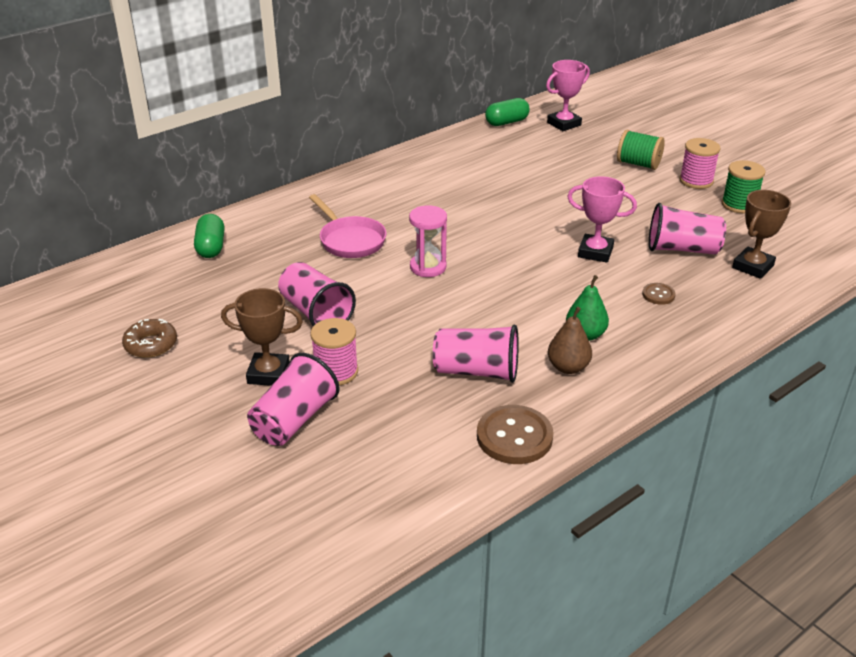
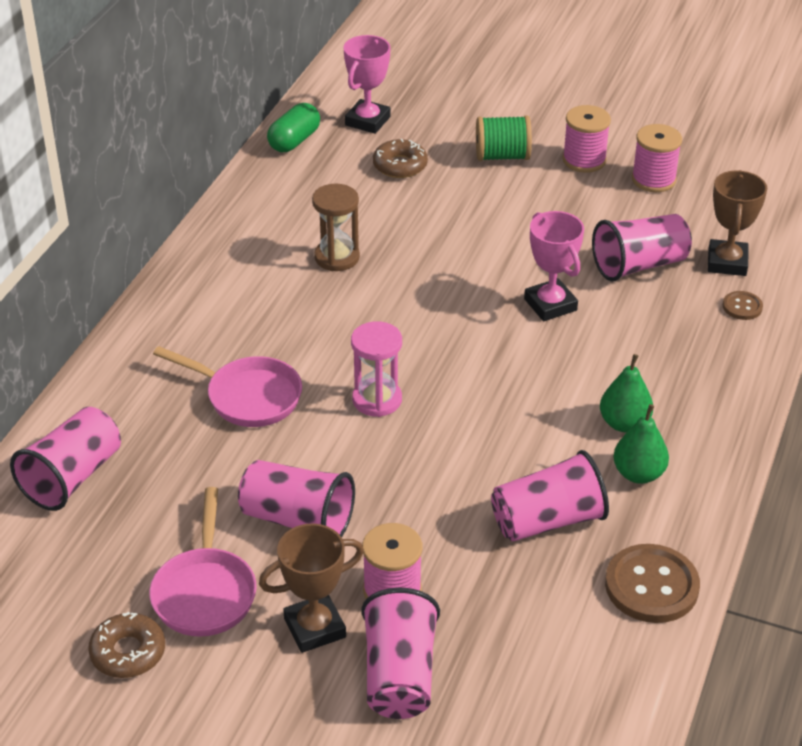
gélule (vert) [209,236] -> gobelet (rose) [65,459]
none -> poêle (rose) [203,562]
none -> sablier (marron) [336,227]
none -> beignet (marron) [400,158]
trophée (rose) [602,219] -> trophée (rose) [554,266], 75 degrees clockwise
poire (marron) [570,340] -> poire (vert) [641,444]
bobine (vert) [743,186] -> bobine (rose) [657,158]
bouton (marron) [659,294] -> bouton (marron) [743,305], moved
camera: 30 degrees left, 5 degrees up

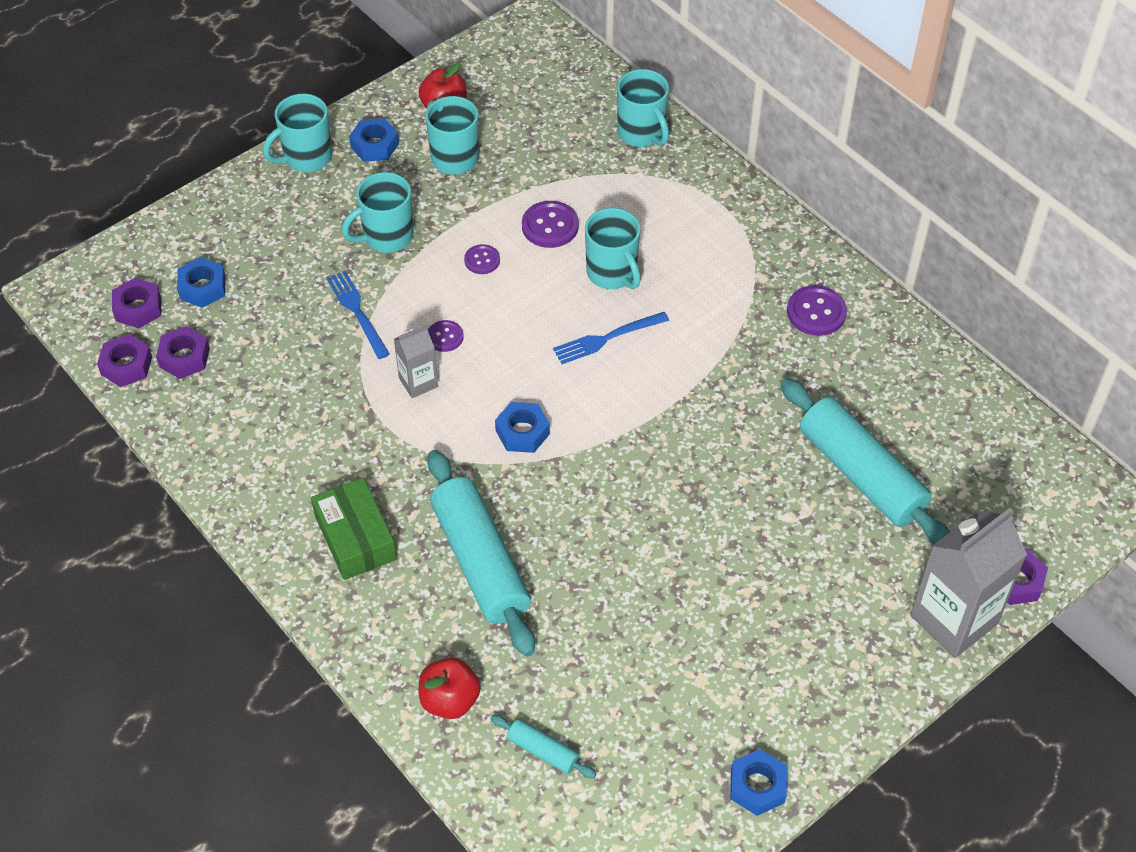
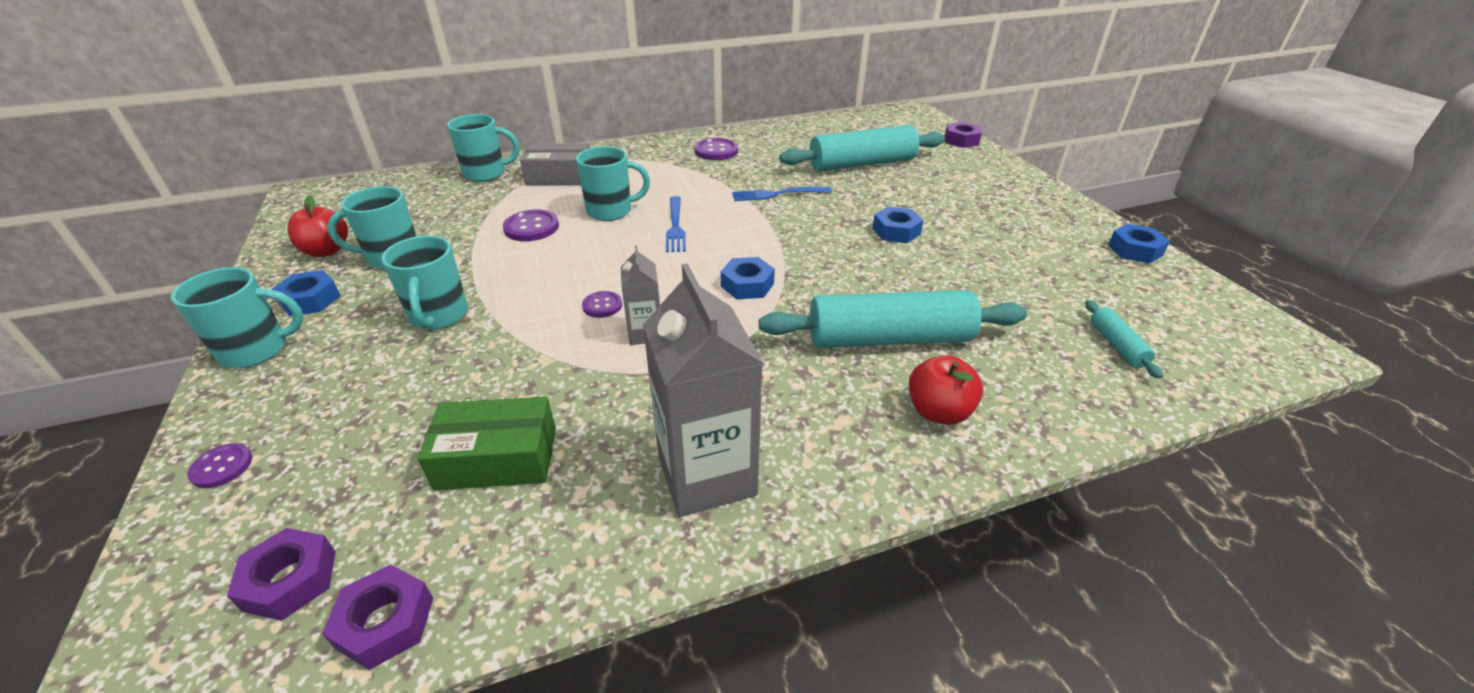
tasse (turquoise) [297,133] -> tasse (turquoise) [237,317], 90 degrees counterclockwise
bouton (violet) [482,259] -> bouton (violet) [219,465], moved
boîte (vert) [354,529] -> boîte (vert) [487,443], moved
none -> boîte (gris) [555,164]
brique de lait (gris) [968,583] -> brique de lait (gris) [703,390], moved
fourchette (bleu) [358,315] -> fourchette (bleu) [782,194], moved
écrou (bleu) [201,282] -> écrou (bleu) [897,225], moved
pomme (rouge) [450,688] -> pomme (rouge) [946,390], moved
rouleau à pâtisserie (turquoise) [543,746] -> rouleau à pâtisserie (turquoise) [1124,339], 60 degrees counterclockwise
écrou (violet) [183,352] -> none
camera: 70 degrees left, 15 degrees down

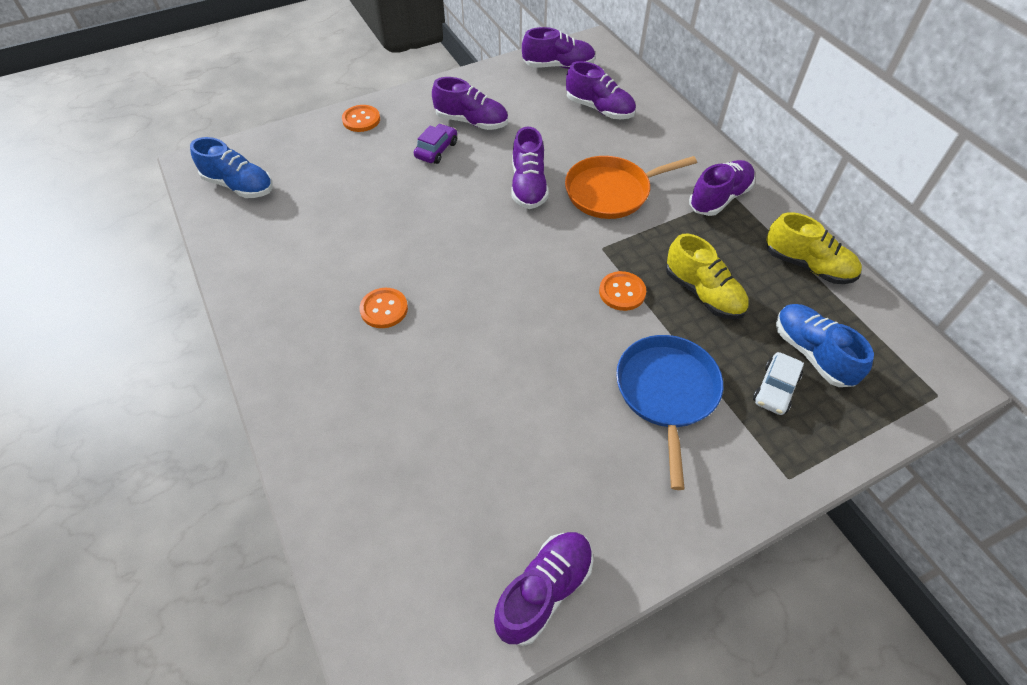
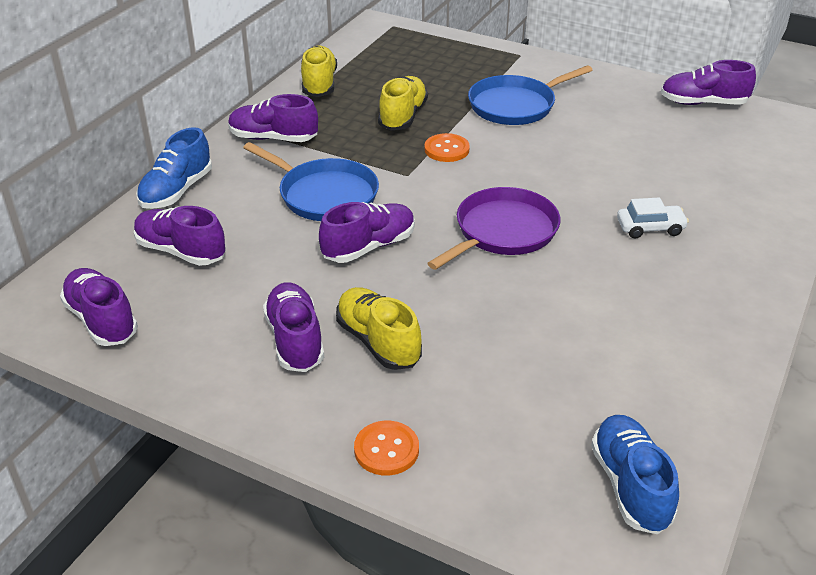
chaussure (violet) [601,90] -> chaussure (violet) [180,236], 60 degrees counterclockwise
chaussure (bleu) [825,345] -> chaussure (bleu) [174,168], moved
poêle (orange) [631,187] -> poêle (bleu) [311,181]
voiture (violet) [435,144] -> chaussure (jaune) [379,328]
none -> poêle (violet) [493,228]
voiture (blanc) [778,383] -> voiture (blanc) [653,218], moved
bouton (orange) [384,308] -> none
camera: 125 degrees left, 15 degrees down

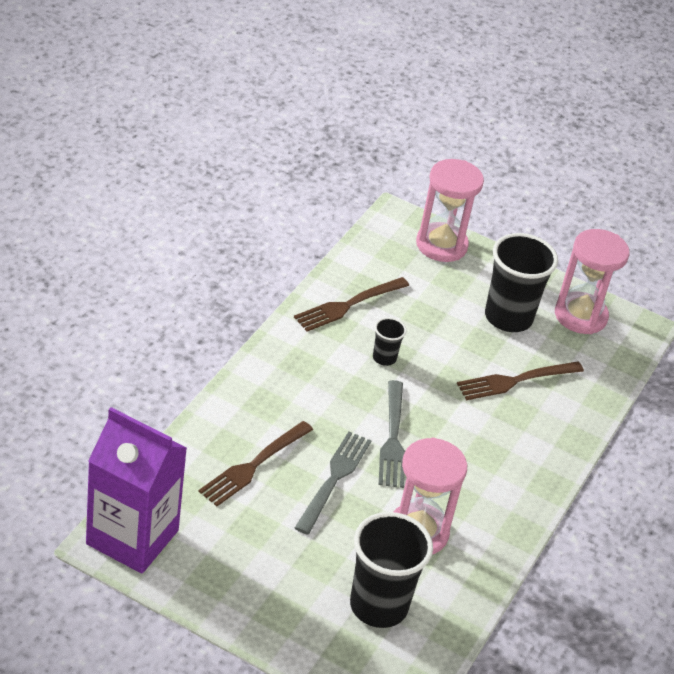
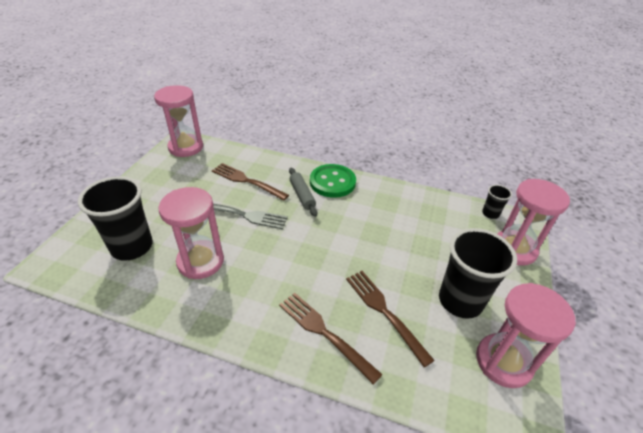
brique de lait (violet) [136,490] -> sablier (rose) [178,121]
fourchette (marron) [351,304] -> fourchette (marron) [331,339], moved
none -> rouleau à pâtisserie (gris) [303,192]
none -> bouton (vert) [333,181]
gobelet (noir) [390,341] -> gobelet (noir) [497,202], moved
fourchette (gris) [392,434] -> none
camera: 85 degrees right, 0 degrees up

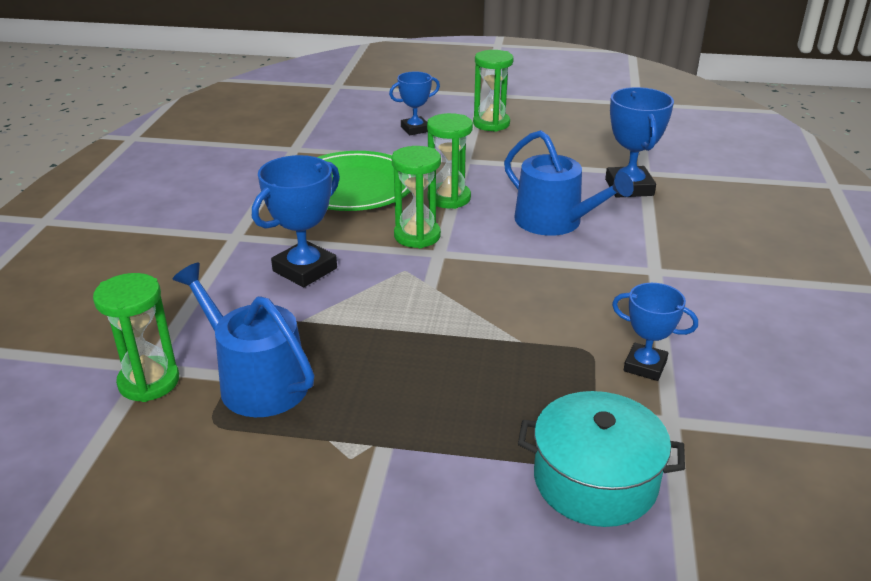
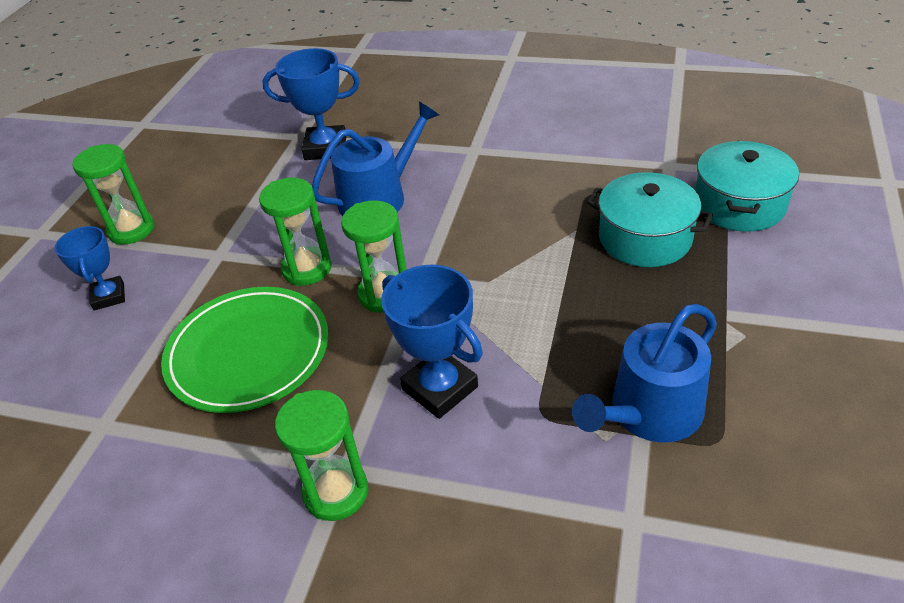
sablier (vert) [136,337] -> sablier (vert) [322,455], moved
none -> marmite (turquoise) [650,219]
trophée (bleu) [655,332] -> none
camera: 80 degrees left, 10 degrees up

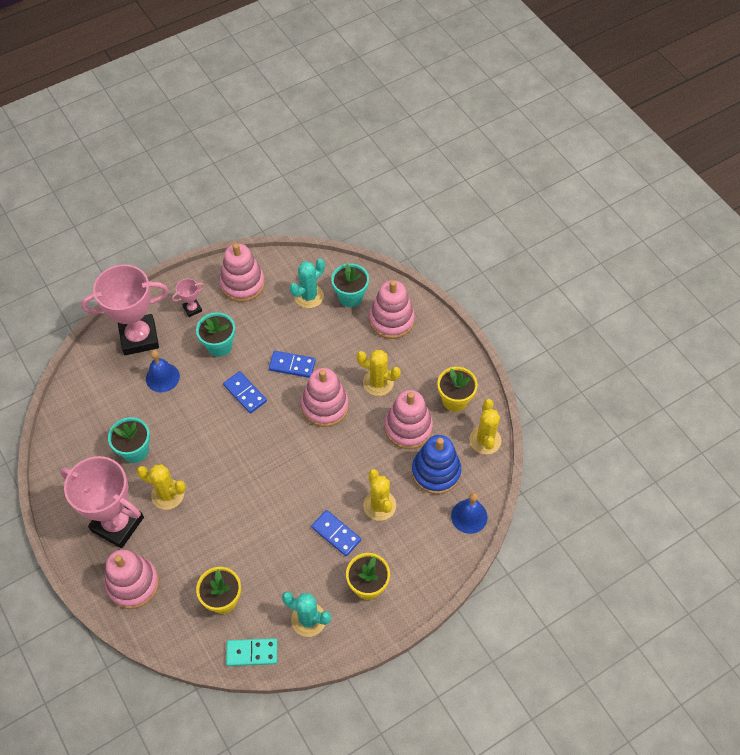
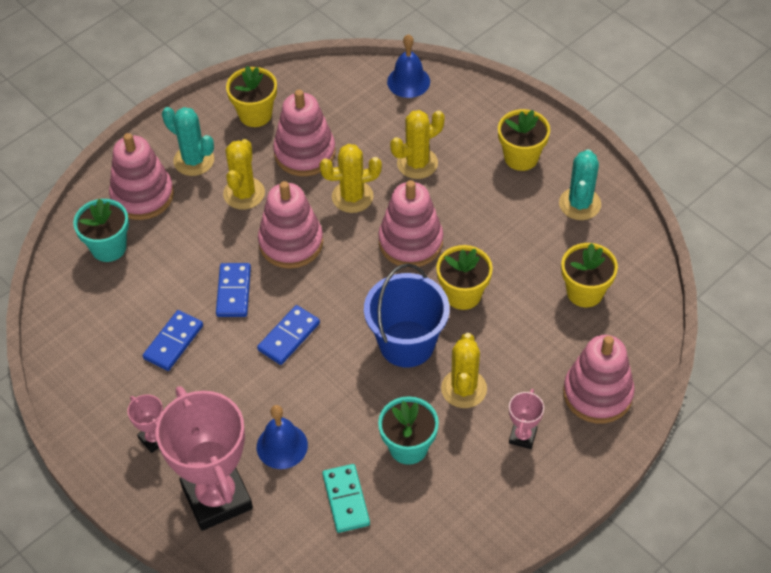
domino (bleu) [336,533] -> domino (bleu) [173,340], moved
cactus (turquoise) [307,283] -> cactus (turquoise) [188,141], moved
cactus (jaune) [485,427] -> cactus (jaune) [350,178], moved
domino (turquoise) [251,652] -> domino (turquoise) [346,498], moved
none -> seau (bleu) [407,315]
jouet à empiler (rose) [242,272] -> jouet à empiler (rose) [410,224], moved
none -> pot de fleurs (jaune) [464,277]
trophée (rose) [102,502] -> trophée (rose) [526,419], x0.43
pot de fleurs (turquoise) [215,334] -> none
jouet à empiler (bleu) [436,464] -> none
camera: 100 degrees left, 5 degrees down

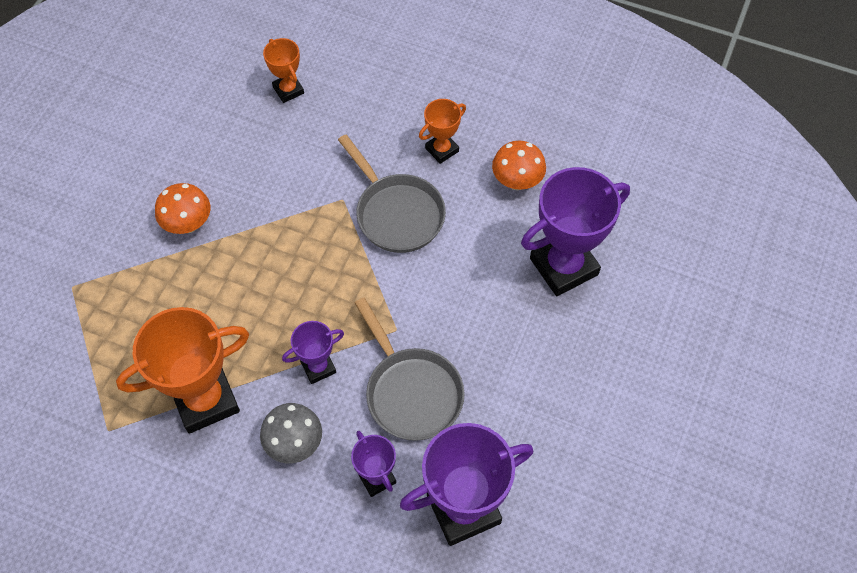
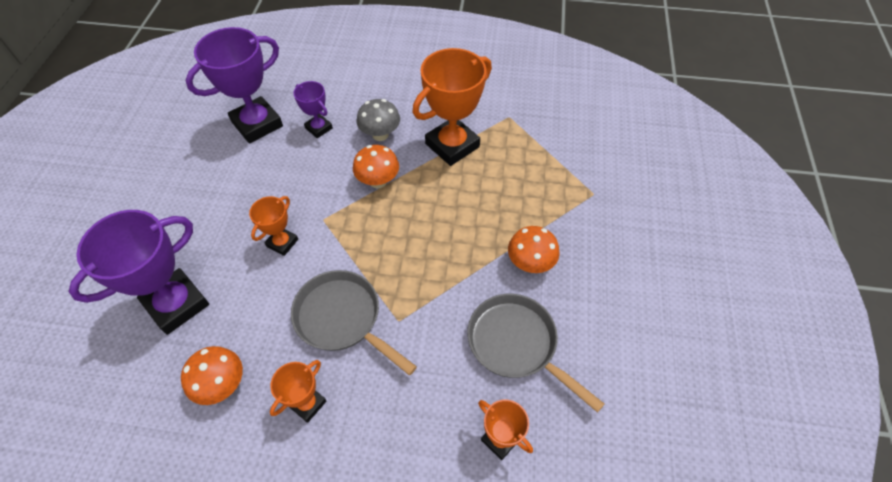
none -> trophée (orange) [273,226]
trophée (violet) [313,352] -> champignon (orange) [376,166]
poêle (gris) [410,369] -> poêle (gris) [535,353], moved
camera: 165 degrees right, 5 degrees down

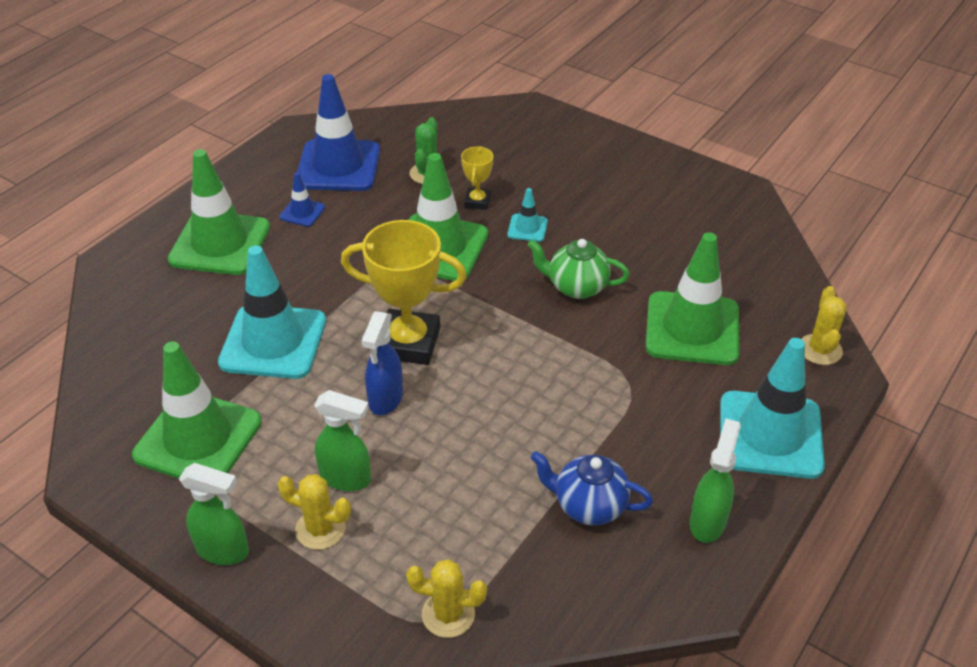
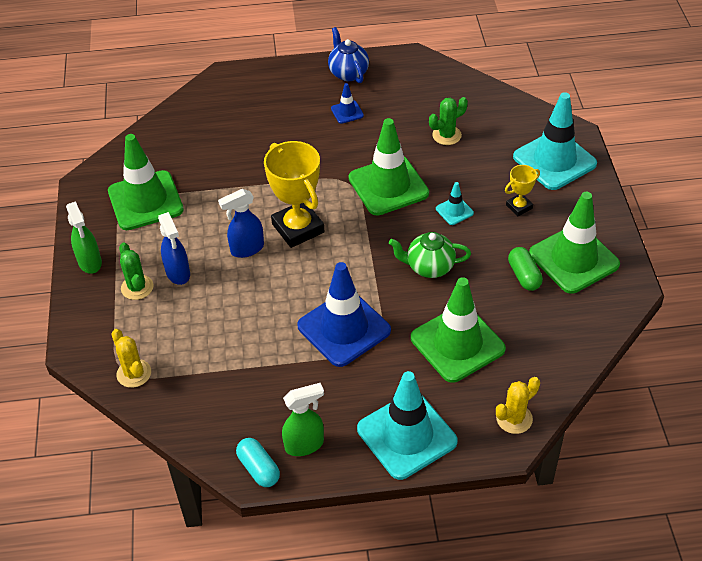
cactus (jaune) [314,512] -> cactus (vert) [136,271]
vaporisateur (vert) [342,440] -> vaporisateur (bleu) [174,248]
none -> gélule (turquoise) [258,462]
cône de chantier (bleu) [338,132] -> cône de chantier (bleu) [344,314], moved
théière (bleu) [592,488] -> théière (bleu) [348,55], moved
théière (vert) [579,269] -> théière (vert) [430,255], 60 degrees counterclockwise
trophée (jaune) [477,178] -> trophée (jaune) [522,190], moved
none -> gélule (vert) [525,269]
cône de chantier (turquoise) [272,312] -> cône de chantier (turquoise) [555,141], moved
cône de chantier (vert) [219,212] -> cône de chantier (vert) [574,243], moved
camera: 50 degrees right, 5 degrees up

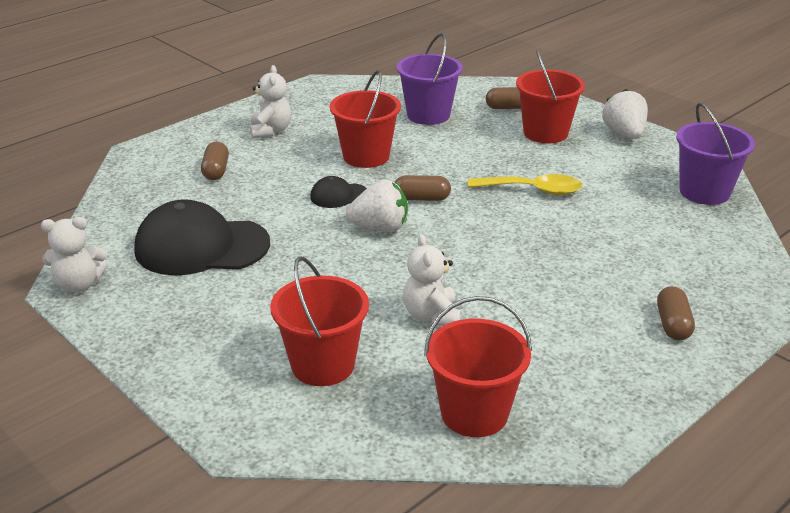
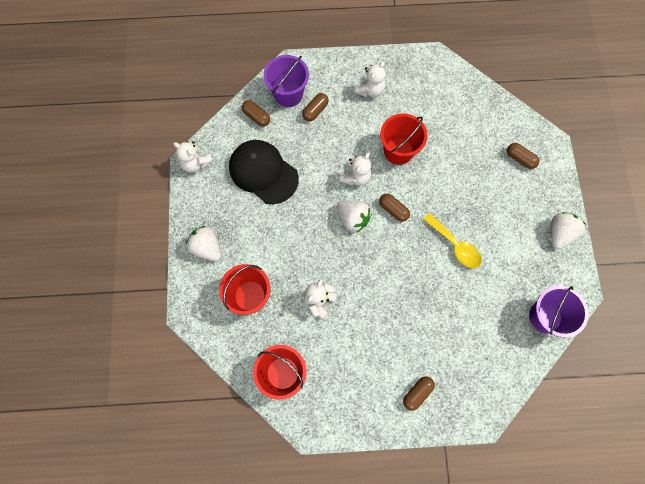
none -> fraise (blanc) [203,243]
none -> gélule (marron) [256,113]
seau (violet) [430,79] -> seau (violet) [286,81], moved
casquette (noir) [338,192] -> ours en peluche (blanc) [355,169]
seau (rouge) [550,96] -> none
camera: 40 degrees right, 40 degrees up

